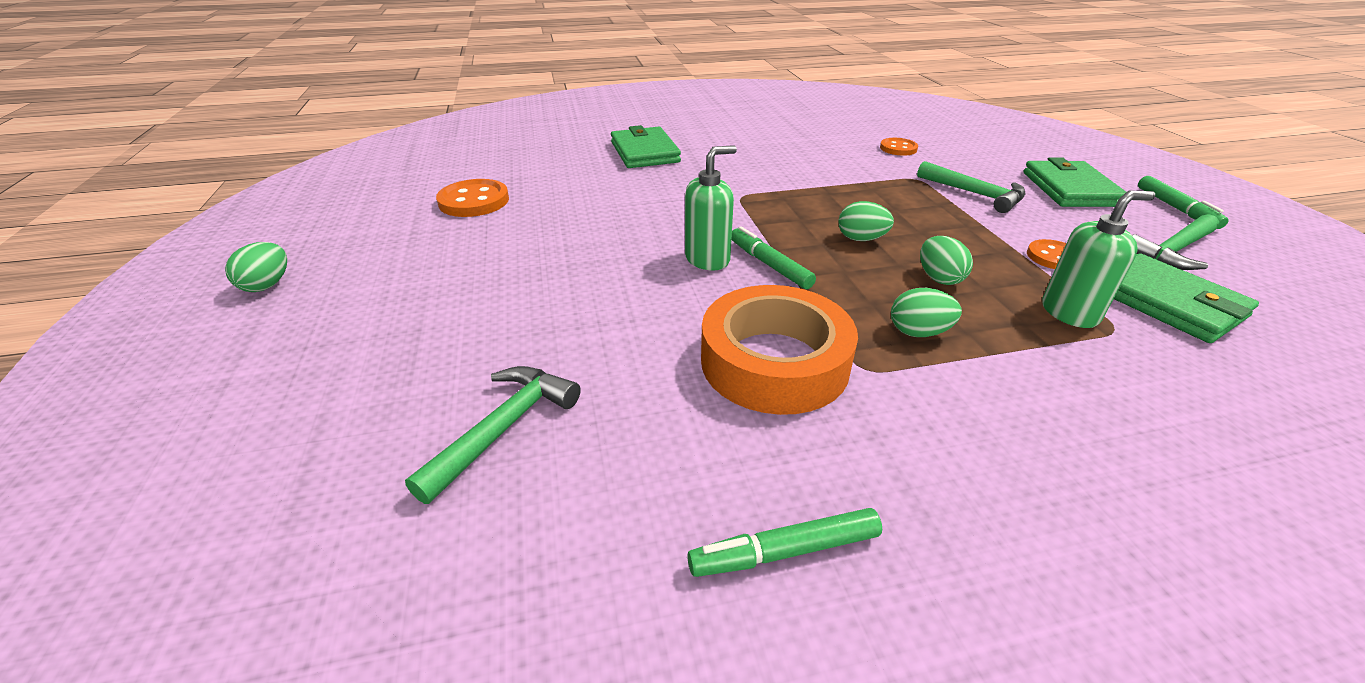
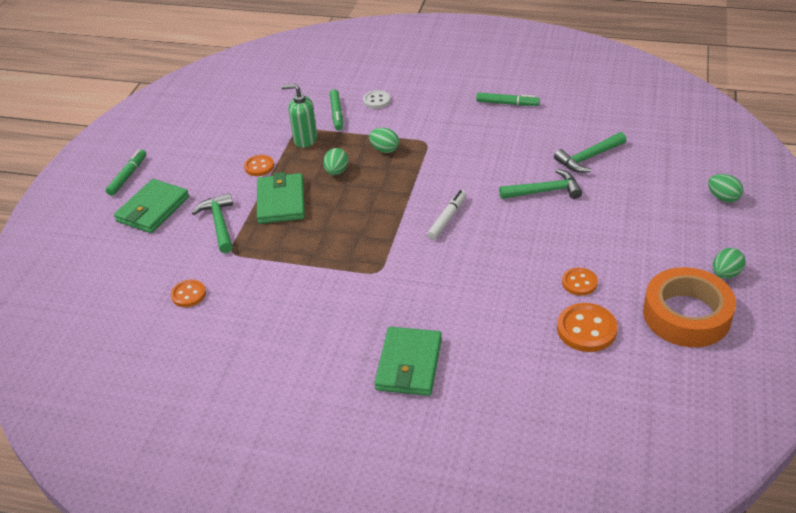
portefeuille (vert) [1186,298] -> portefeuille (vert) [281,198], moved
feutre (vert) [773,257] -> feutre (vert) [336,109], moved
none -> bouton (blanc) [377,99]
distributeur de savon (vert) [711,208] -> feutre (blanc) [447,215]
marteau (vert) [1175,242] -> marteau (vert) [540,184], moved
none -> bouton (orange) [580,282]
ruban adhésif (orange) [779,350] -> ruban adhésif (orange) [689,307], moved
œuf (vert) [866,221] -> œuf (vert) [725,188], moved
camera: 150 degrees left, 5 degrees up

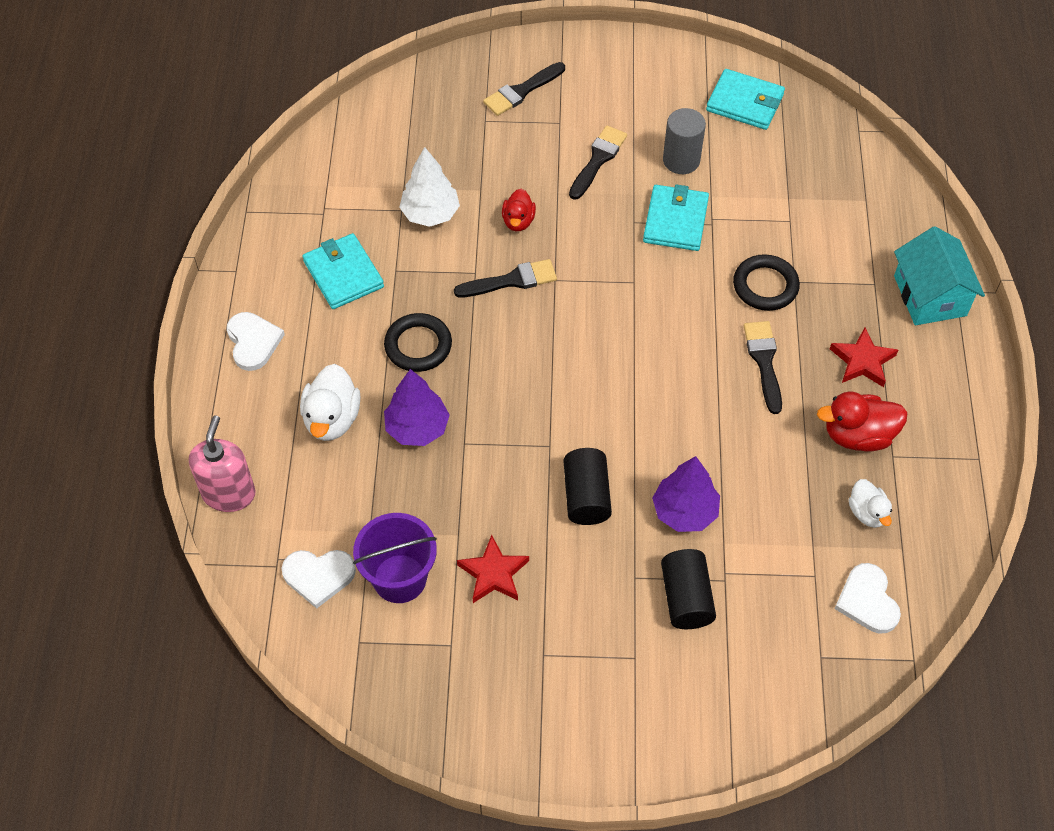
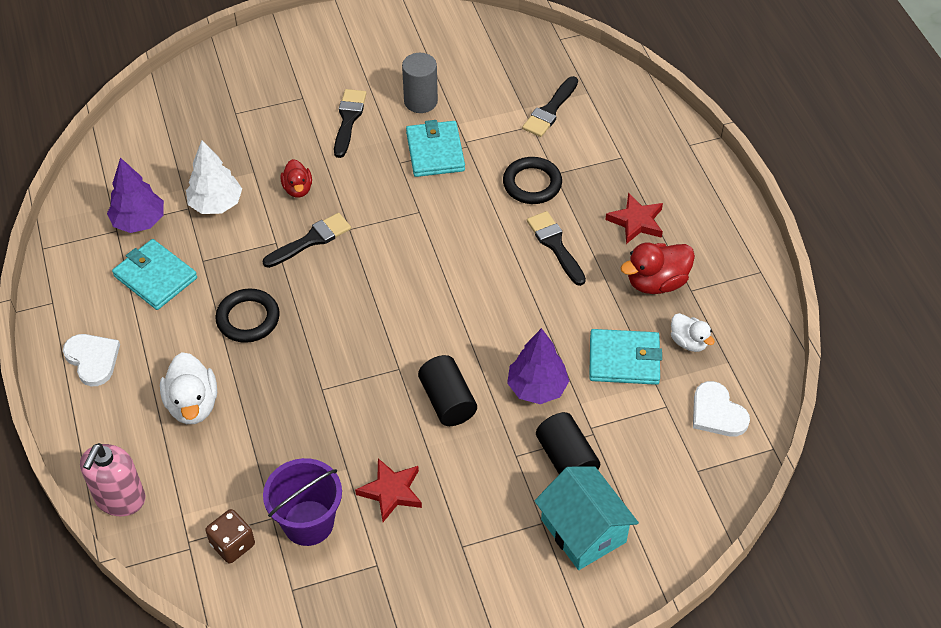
distributeur de savon (rose) [222,463] -> distributeur de savon (rose) [112,479], 150 degrees counterclockwise
arbre (violet) [417,407] -> arbre (violet) [135,195], moved
cœur (blanc) [319,579] -> dé (marron) [230,536]
pinceau (noir) [524,89] -> pinceau (noir) [550,106], moved
maison (turquoise) [939,275] -> maison (turquoise) [587,518], moved
portefeuille (turquoise) [745,99] -> portefeuille (turquoise) [625,357], moved
camera: 20 degrees left, 5 degrees down

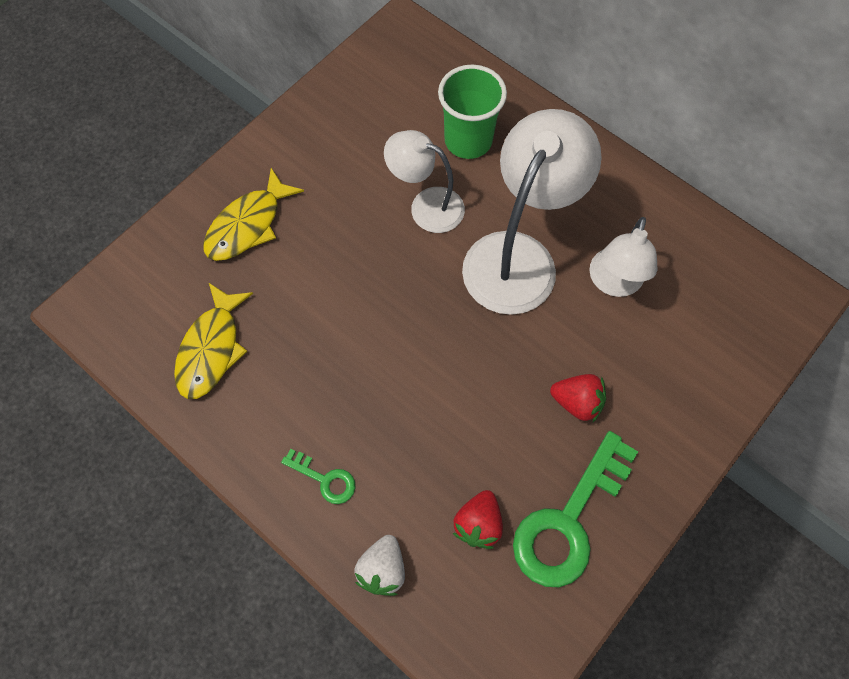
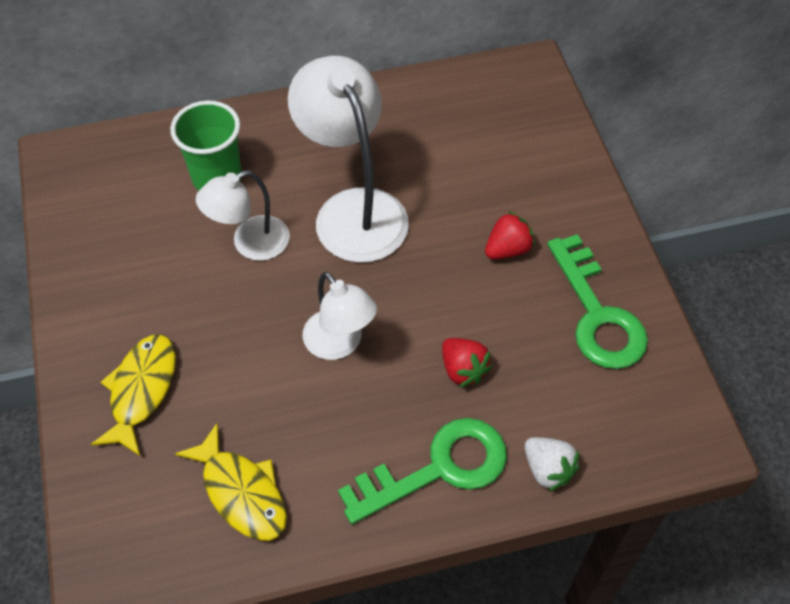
poisson (jaune) [253,214] -> poisson (jaune) [133,395], 150 degrees counterclockwise
lampe (blanc) [623,257] -> lampe (blanc) [340,316], moved
clé (vert) [318,476] -> clé (vert) [422,471], x2.11
fraise (rouge) [478,519] -> fraise (rouge) [467,363], moved
camera: 55 degrees left, 10 degrees down

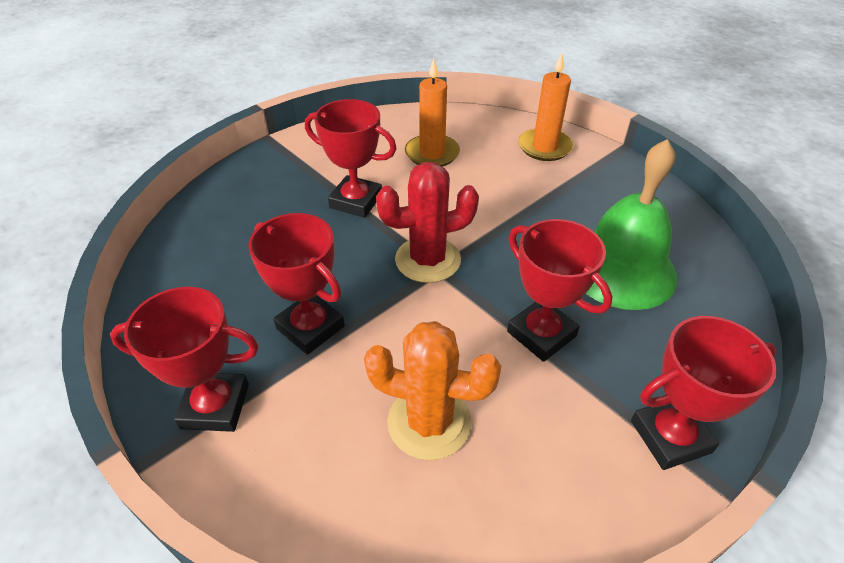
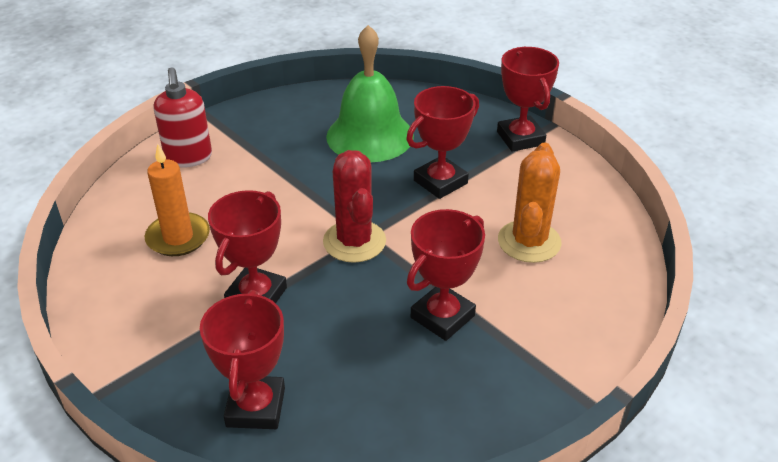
bougie (orange) [545,107] -> distributeur de savon (rouge) [183,117]
trophée (rouge) [184,359] -> trophée (rouge) [242,359], moved
camera: 90 degrees left, 5 degrees down

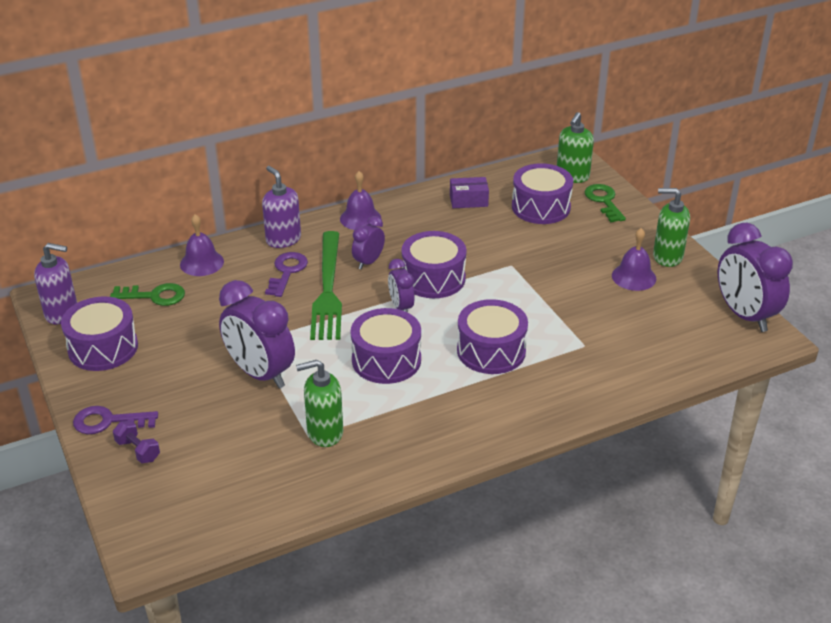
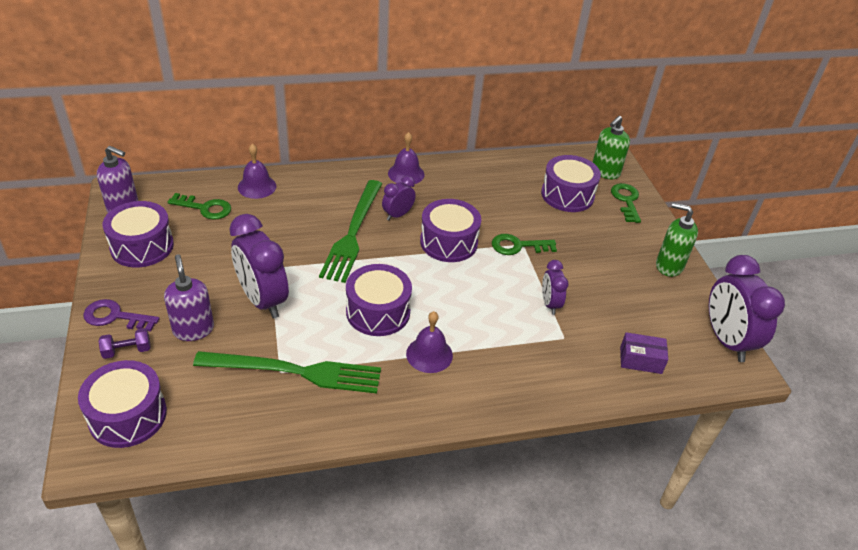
tambour (violet) [492,336] -> tambour (violet) [122,404], moved
haltère (violet) [136,442] -> haltère (violet) [124,343], 75 degrees counterclockwise
distributeur de savon (violet) [281,207] -> distributeur de savon (violet) [189,297], moved
distributeur de savon (vert) [319,403] -> fourchette (vert) [287,372]
cloche (violet) [634,259] -> cloche (violet) [429,342], moved
none -> clé (vert) [524,244]
réveil (violet) [401,286] -> réveil (violet) [555,287], moved
boîte (violet) [469,192] -> boîte (violet) [644,353], moved
clé (violet) [286,274] -> none
camera: 10 degrees right, 5 degrees up

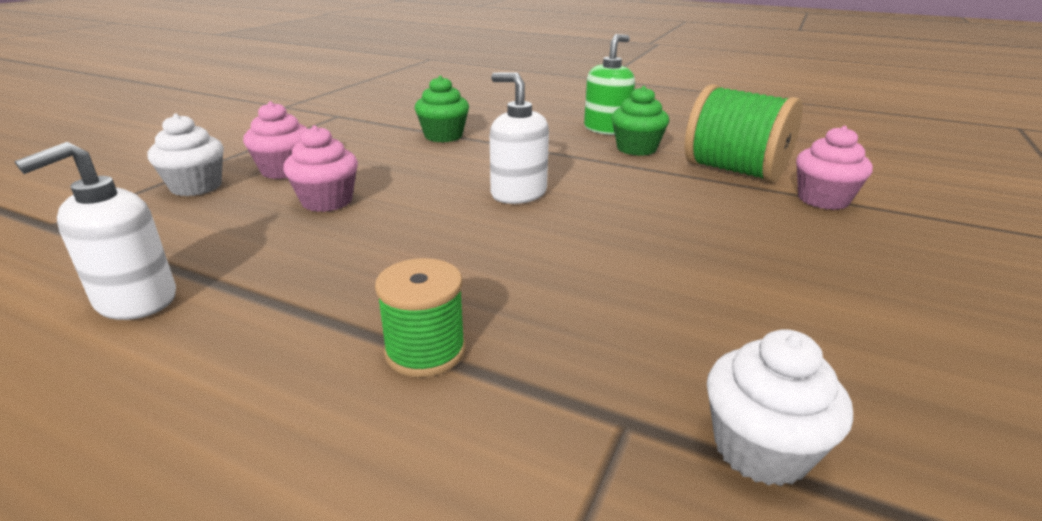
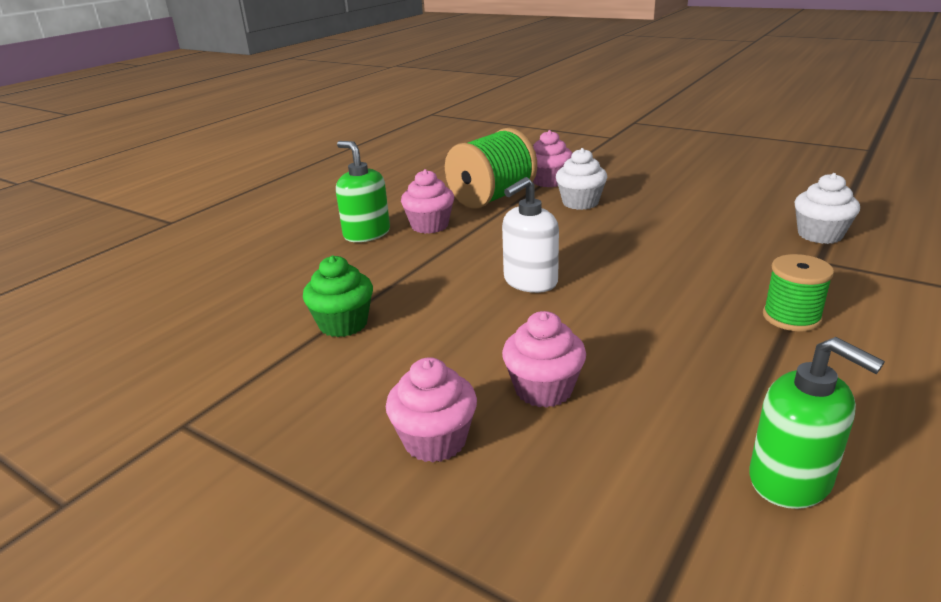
muffin (vert) [640,121] -> muffin (rose) [427,201]
muffin (blanc) [186,154] -> muffin (blanc) [581,179], moved
distributeur de savon (blanc) [95,231] -> distributeur de savon (vert) [817,423]
camera: 80 degrees left, 0 degrees up

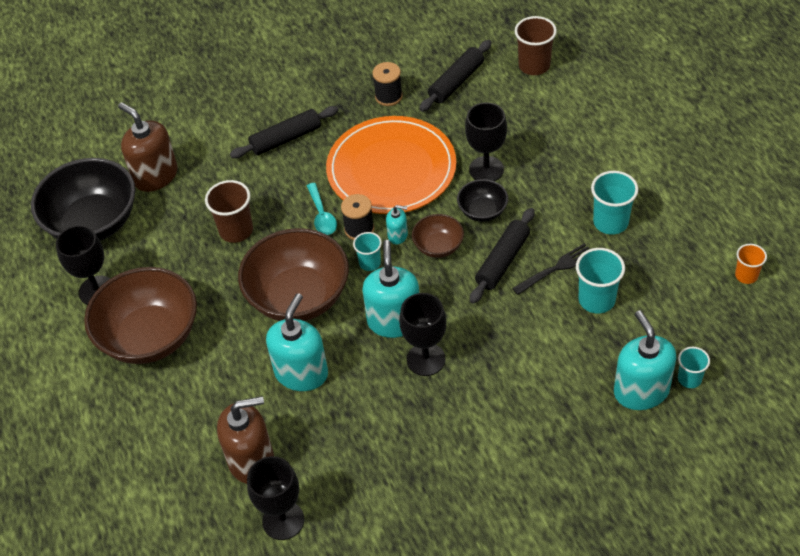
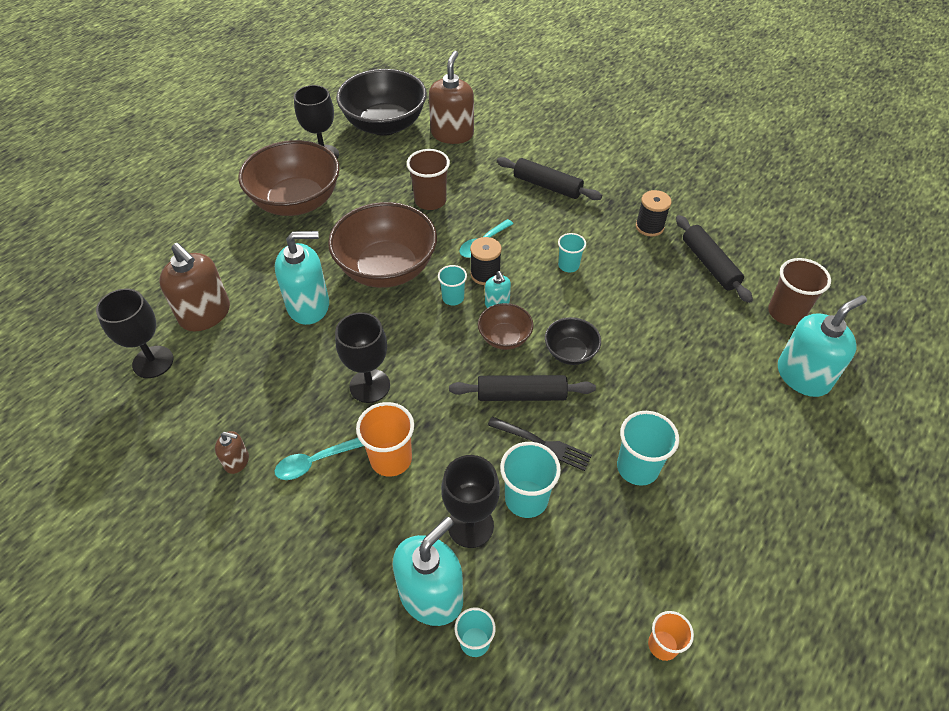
none -> distributeur de savon (marron) [232,452]
none -> cuillère (turquoise) [319,459]
none -> gobelet (orange) [385,439]
verre à pied (noir) [486,141] -> verre à pied (noir) [470,501], moved
assiette (orange) [391,165] -> gobelet (turquoise) [572,252]
rouleau à pâtisserie (noir) [455,76] -> rouleau à pâtisserie (noir) [714,259], 60 degrees clockwise
distributeur de savon (turquoise) [390,289] -> distributeur de savon (turquoise) [822,346], moved
camera: 55 degrees right, 0 degrees up

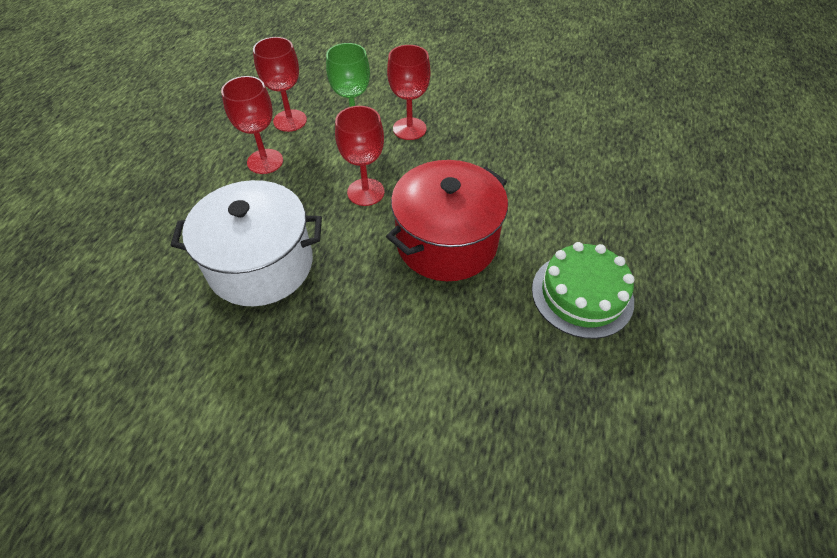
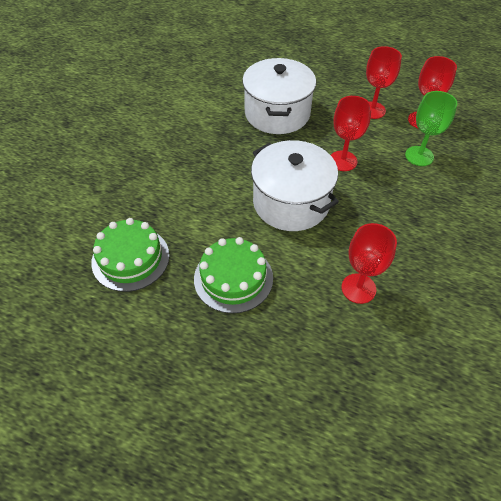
none -> gâteau (vert) [130,255]
marmite (rouge) [447,220] -> marmite (blanc) [295,185]
verre à pied (rouge) [408,92] -> verre à pied (rouge) [369,263], moved
camera: 95 degrees right, 0 degrees up

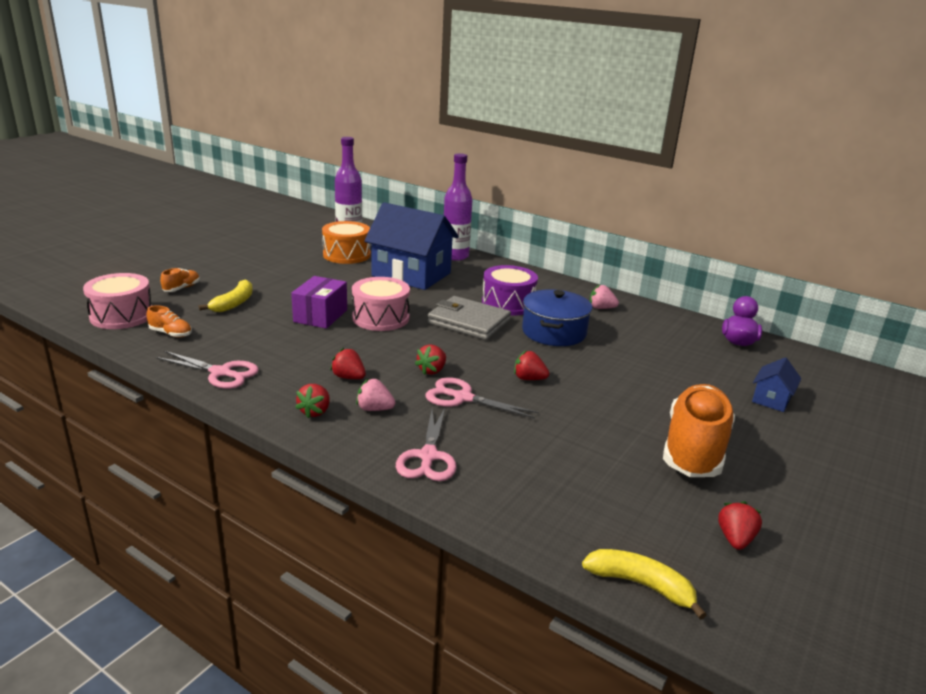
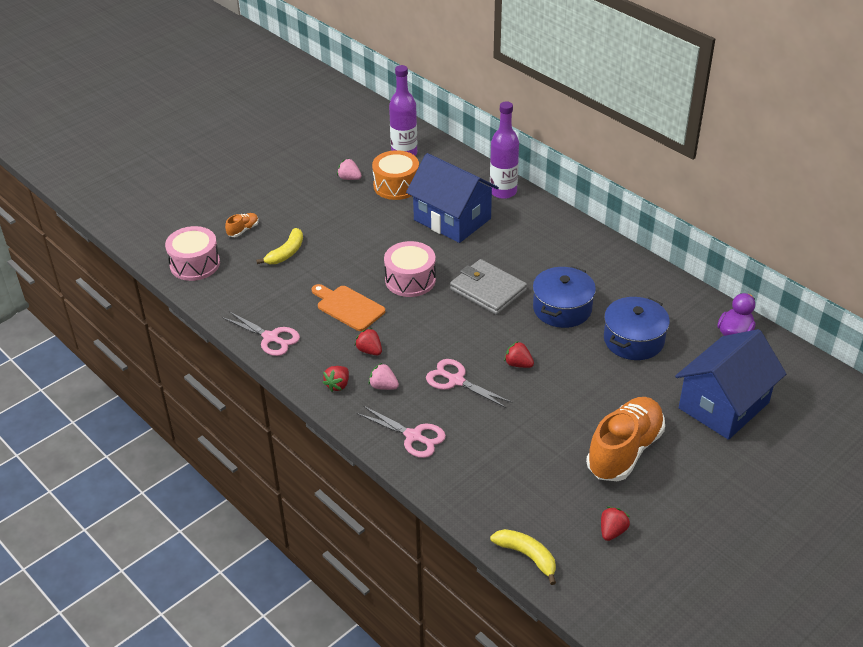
none -> planche à découper (orange) [348,307]
fraise (rose) [604,297] -> fraise (rose) [349,169], moved
ciseaux (rose) [426,444] -> ciseaux (rose) [401,432], 75 degrees counterclockwise
none -> marmite (bleu) [637,328]
maison (bleu) [776,384] -> maison (bleu) [730,384], x2.27
chaussure (orange) [169,321] -> none
boîte (violet) [319,302] -> none
fraise (rouge) [430,359] -> none
tambour (violet) [510,290] -> none
camera: 15 degrees right, 15 degrees up

